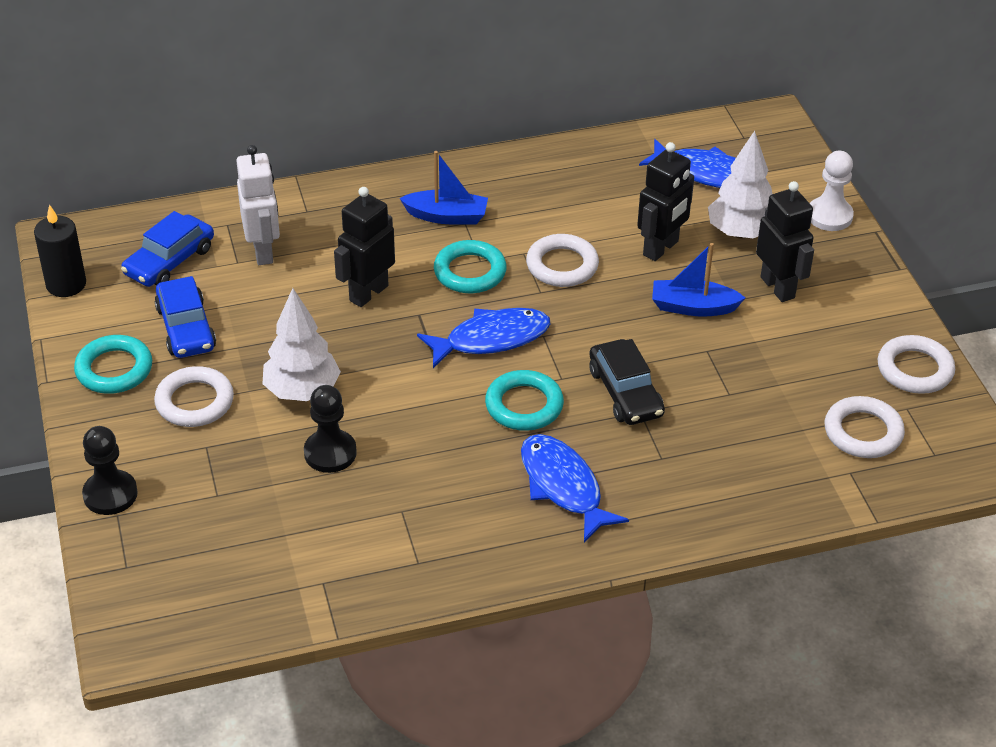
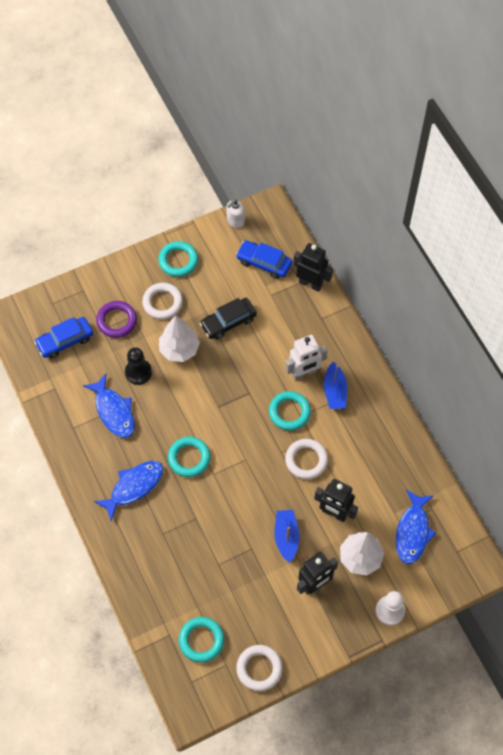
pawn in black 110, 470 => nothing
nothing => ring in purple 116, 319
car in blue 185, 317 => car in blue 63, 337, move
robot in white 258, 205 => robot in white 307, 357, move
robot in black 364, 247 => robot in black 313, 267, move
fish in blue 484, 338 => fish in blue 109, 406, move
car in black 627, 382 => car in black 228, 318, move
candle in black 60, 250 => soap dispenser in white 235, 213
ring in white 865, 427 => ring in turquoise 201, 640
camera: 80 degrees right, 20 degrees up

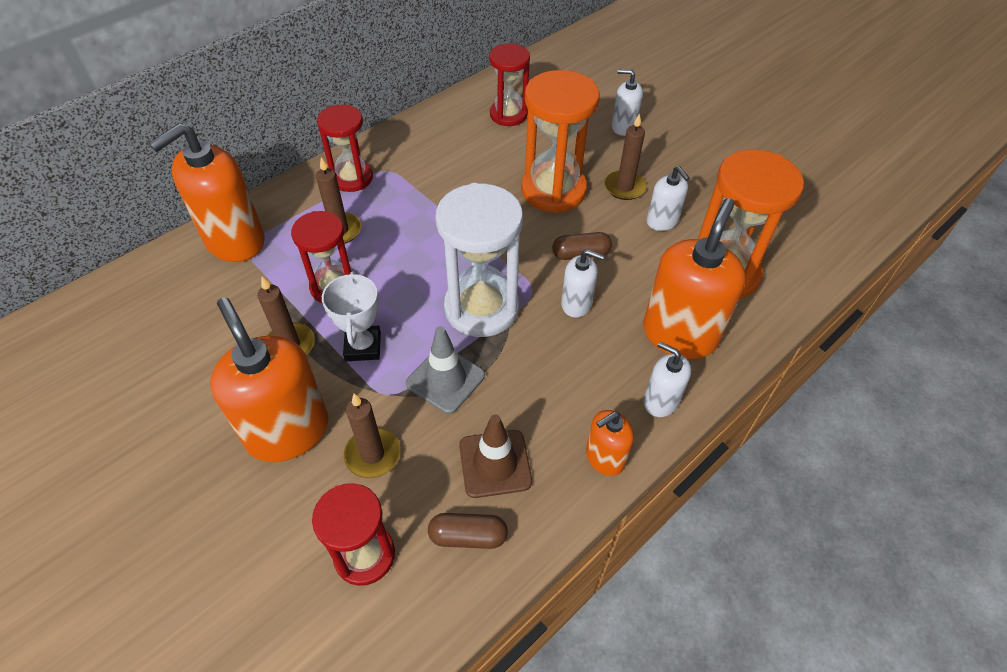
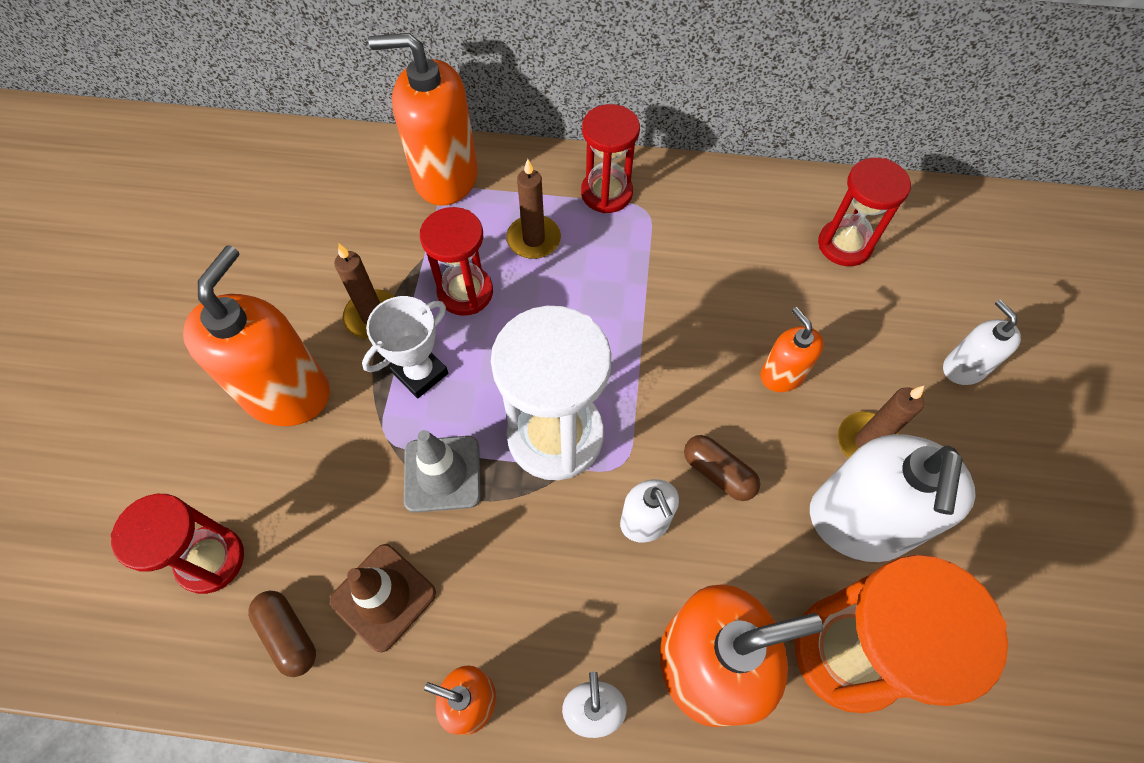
candle in brown 372, 436 => nothing
hourglass in orange 560, 141 => soap dispenser in orange 792, 349
soap dispenser in white 668, 198 => soap dispenser in white 893, 498, x1.93
camera: 50 degrees right, 10 degrees up

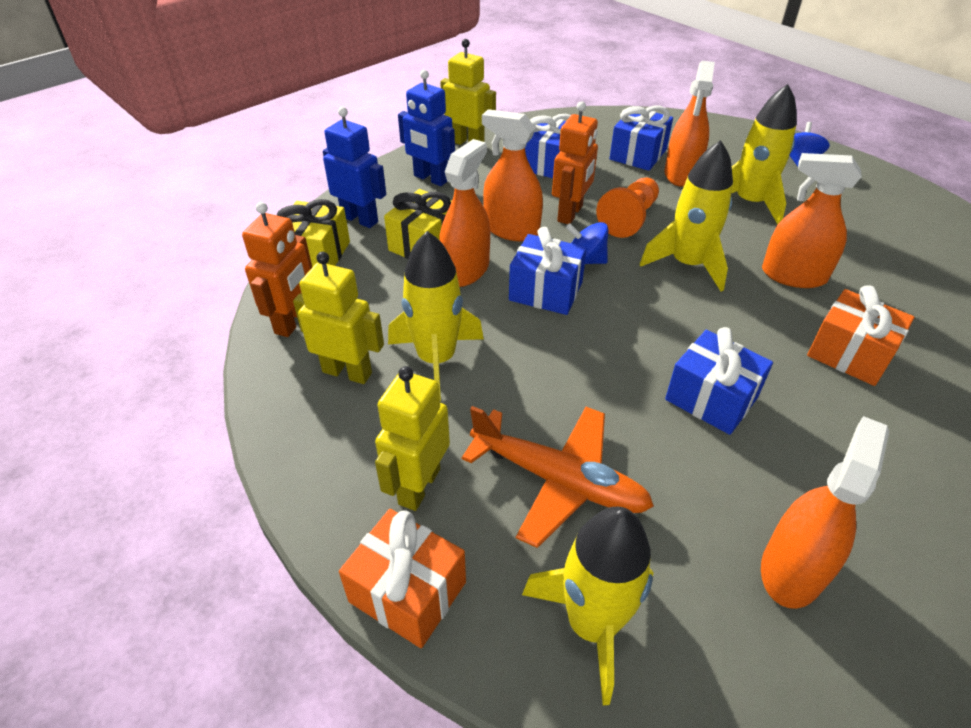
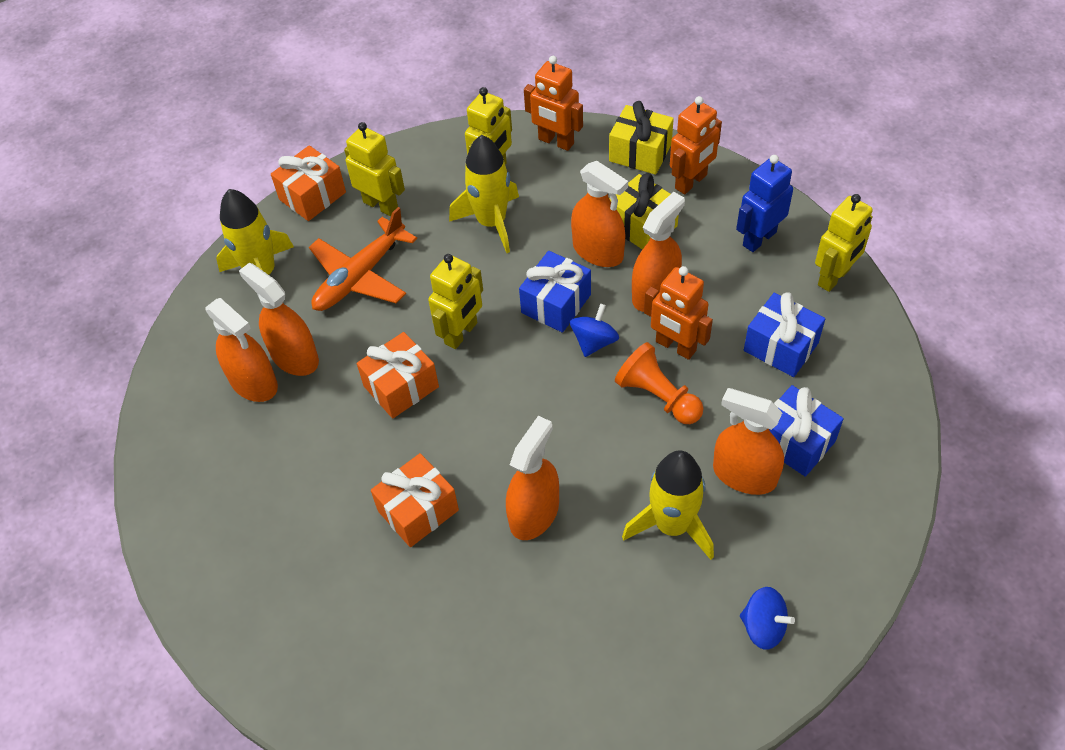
rocket in yellow 686, 215 => nothing
nothing => spray bottle in orange 279, 319
nothing => robot in yellow 455, 301
robot in blue 354, 167 => robot in orange 696, 145
gift in blue 719, 381 => gift in orange 398, 375
camera: 105 degrees right, 10 degrees up

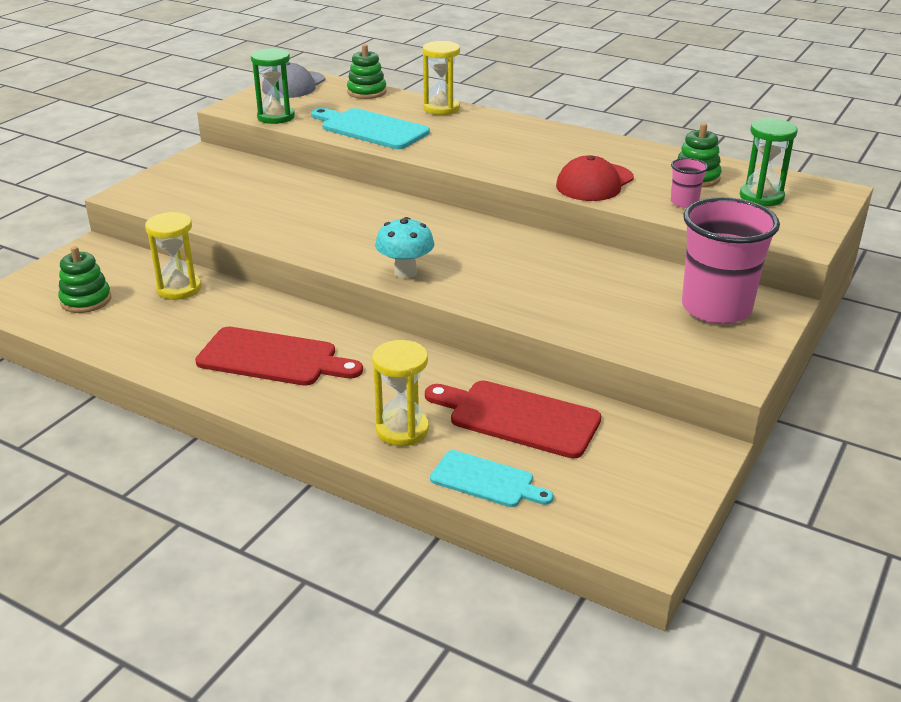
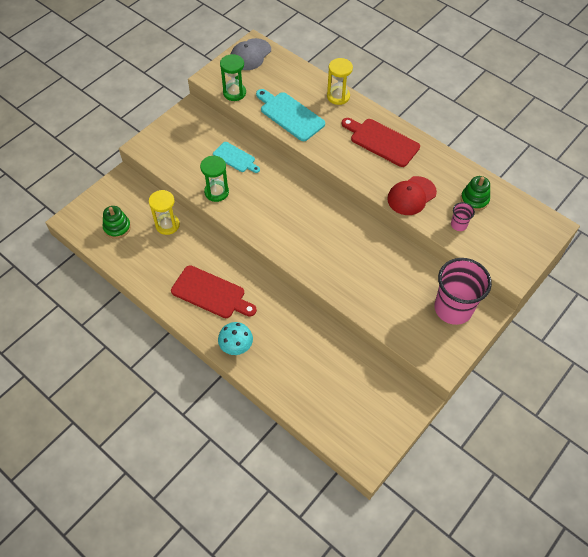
stacking toy in green 366, 71 => nothing
hourglass in yellow 400, 393 => nothing
mushroom in turquoise 404, 247 => mushroom in turquoise 235, 338, move
cutting board in red 513, 419 => cutting board in red 381, 142, move
cutting board in turquoise 492, 478 => cutting board in turquoise 236, 157, move
hourglass in green 769, 162 => hourglass in green 214, 179, move
camera: 10 degrees right, 25 degrees up

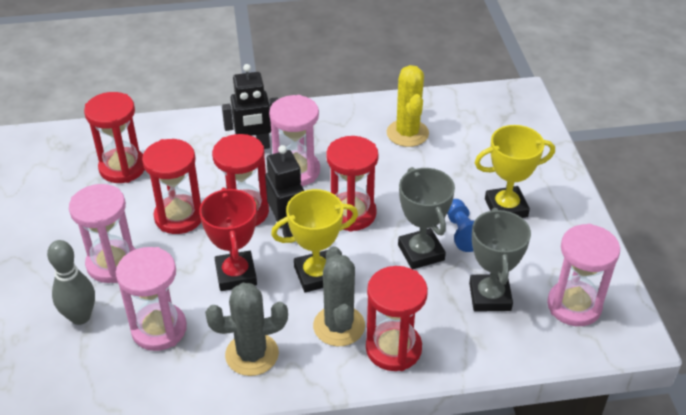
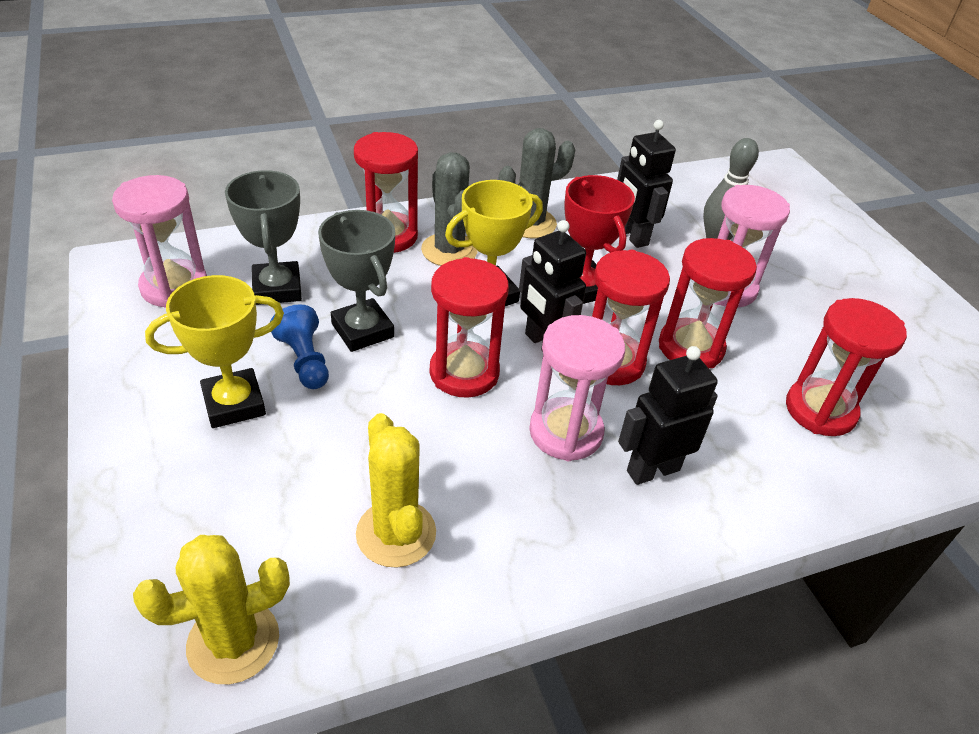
nothing => cactus in yellow 211, 609
hourglass in pink 151, 299 => robot in black 646, 184
camera: 165 degrees right, 0 degrees up

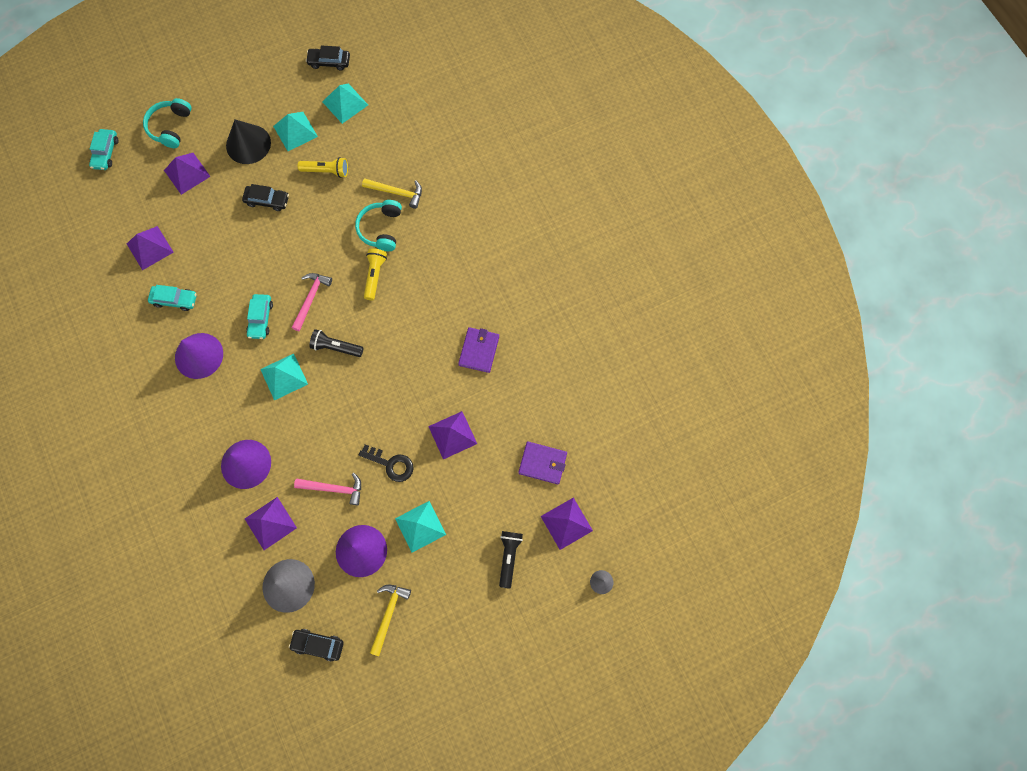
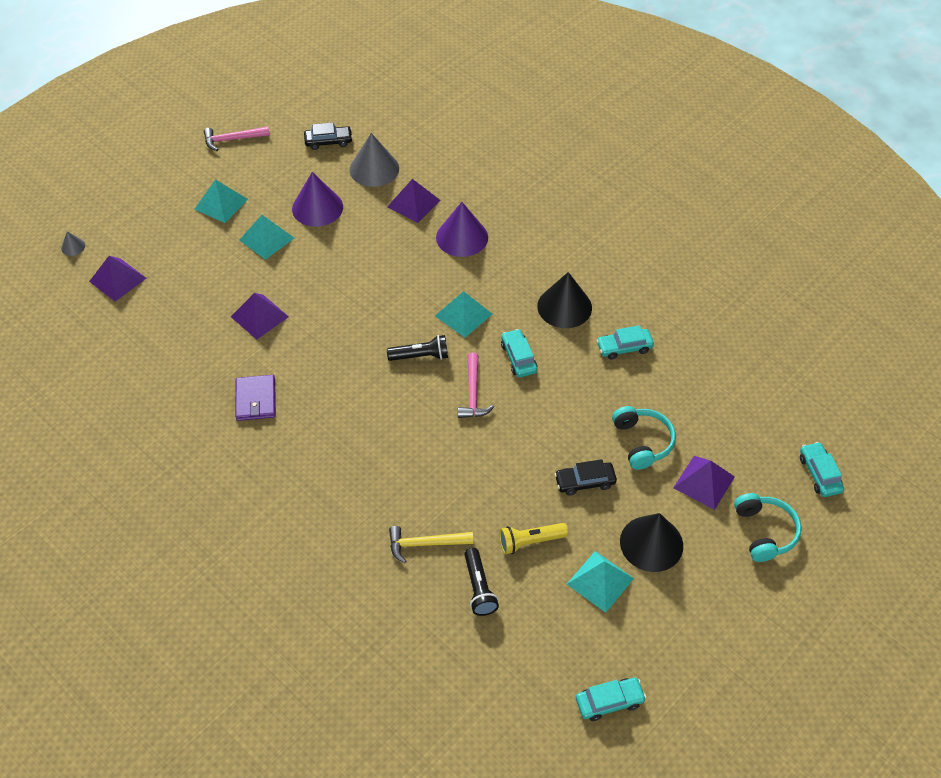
pyramid in purple 150, 248 => nothing
key in black 386, 463 => nothing
flashlight in yellow 375, 274 => nothing
hammer in yellow 390, 620 => nothing
wallet in purple 542, 463 => nothing
hammer in pink 327, 489 => hammer in pink 237, 138, move
pyramid in turquoise 345, 103 => pyramid in turquoise 221, 201, move
headphones in turquoise 378, 225 => headphones in turquoise 644, 438, move
flashlight in black 511, 560 => flashlight in black 481, 582, move
cone in purple 199, 356 => cone in black 564, 300
car in black 328, 58 => car in turquoise 611, 699
camera: 160 degrees right, 20 degrees down

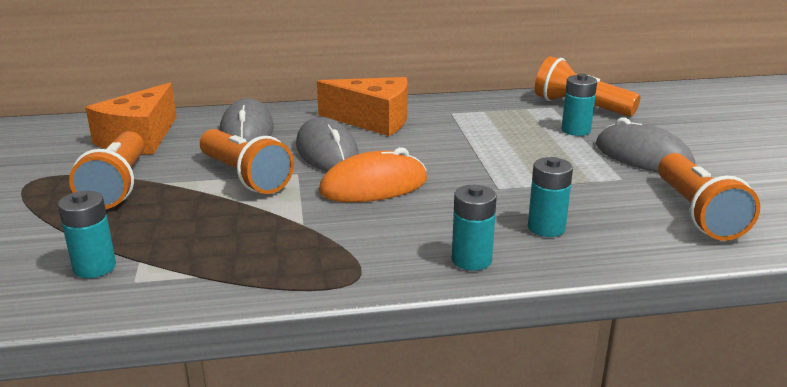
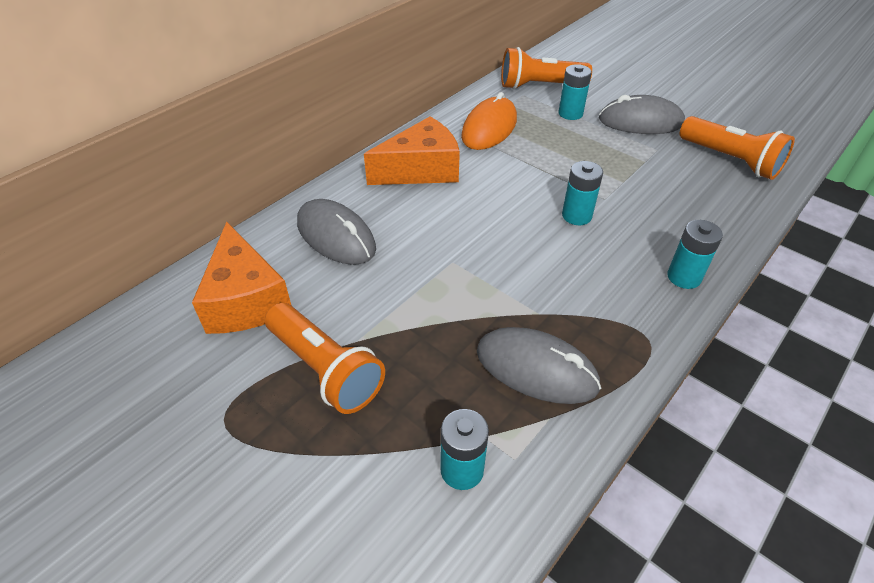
flashlight in orange 247, 161 => nothing
mouse in grey 327, 144 => mouse in grey 539, 365, move
mouse in orange 373, 174 => mouse in orange 489, 121, move
battery in turquoise 550, 197 => battery in turquoise 582, 193, move
camera: 40 degrees left, 20 degrees up

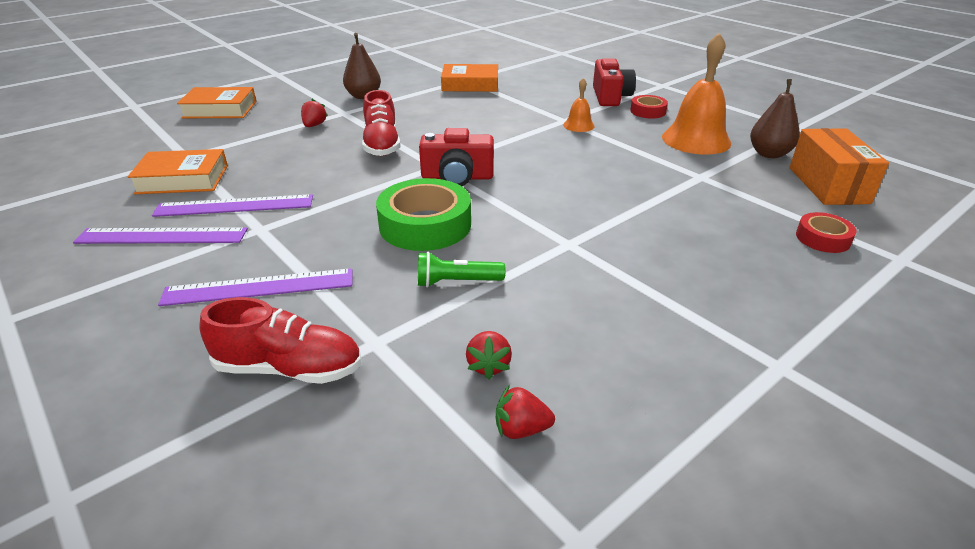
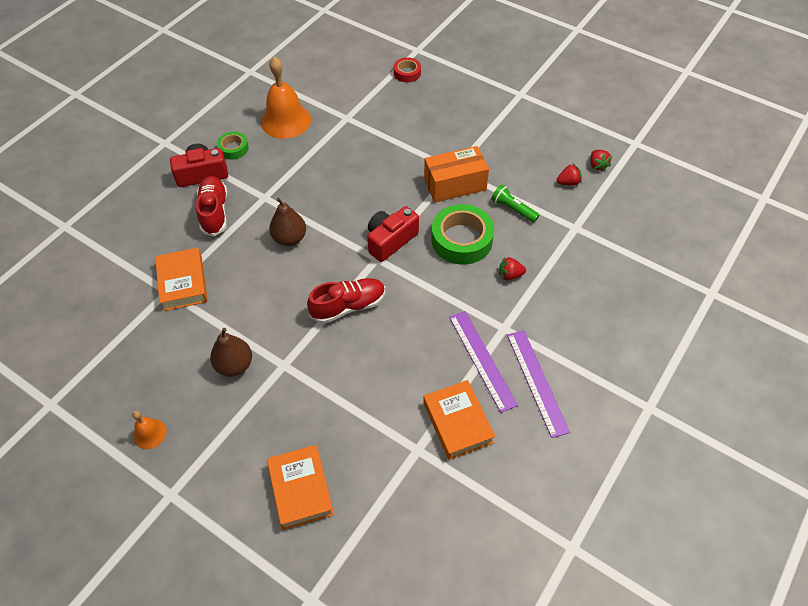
ruler in purple 255, 287 => nothing
shoe in red 280, 340 => shoe in red 211, 206, move
strawberry in red 314, 113 => strawberry in red 512, 268, move
bell in orange 579, 105 => bell in orange 149, 430, move
pear in brown 775, 118 => pear in brown 287, 222, move
box in orange 839, 166 => box in orange 456, 174, move
tape in red 649, 107 => tape in green 233, 145
flashlight in green 462, 269 => flashlight in green 515, 204, 150 degrees clockwise
camera in red 456, 157 => camera in red 393, 234, 120 degrees counterclockwise
camera: 105 degrees left, 20 degrees up

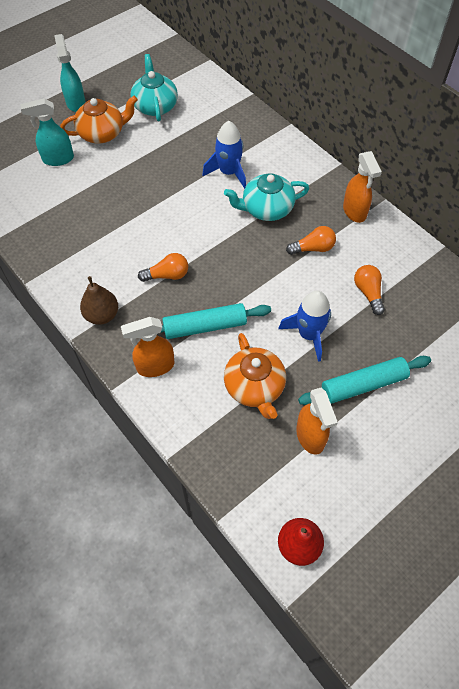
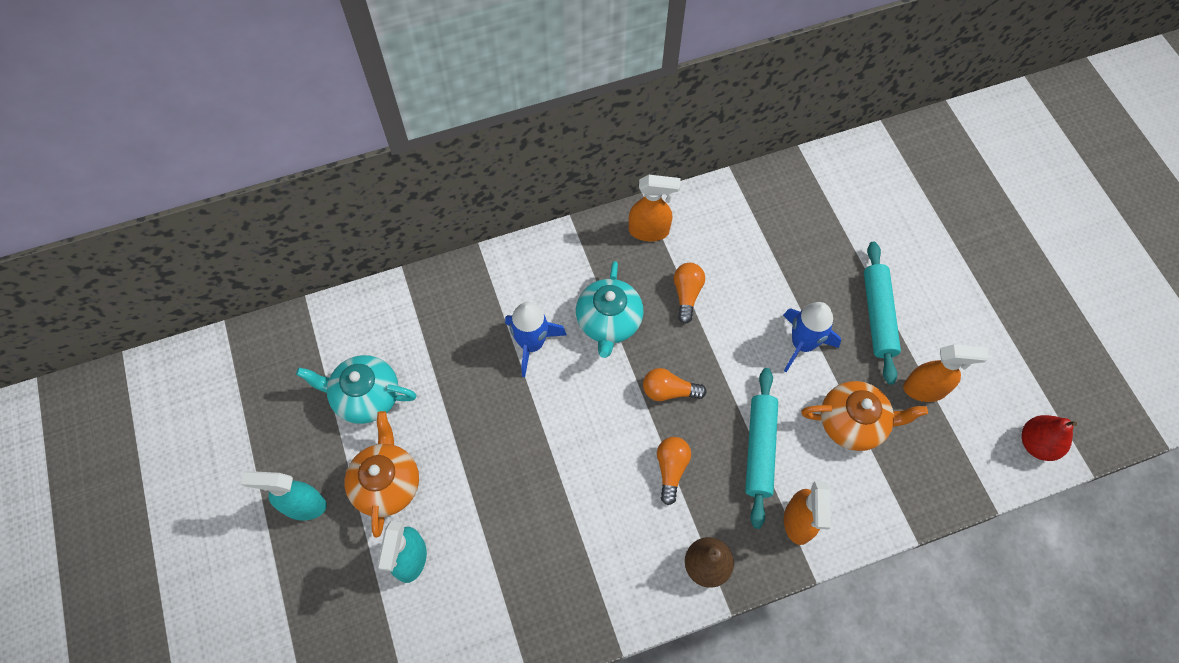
light bulb in orange 369, 290 => light bulb in orange 675, 384, move
camera: 70 degrees left, 5 degrees up

